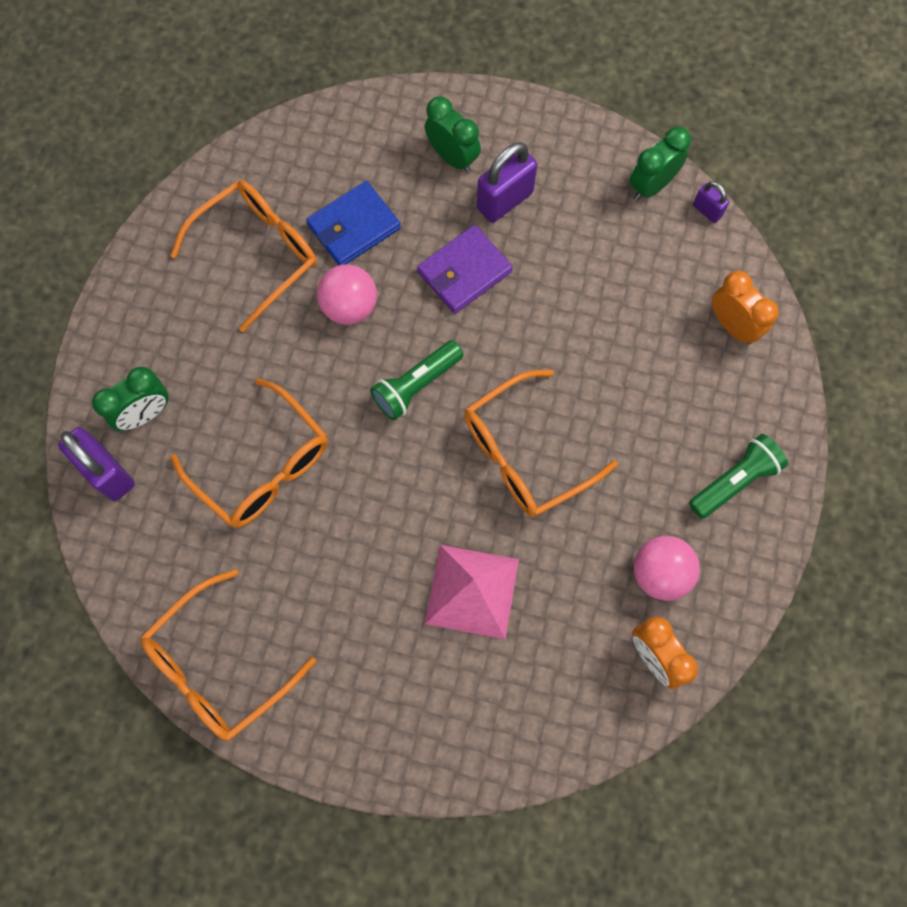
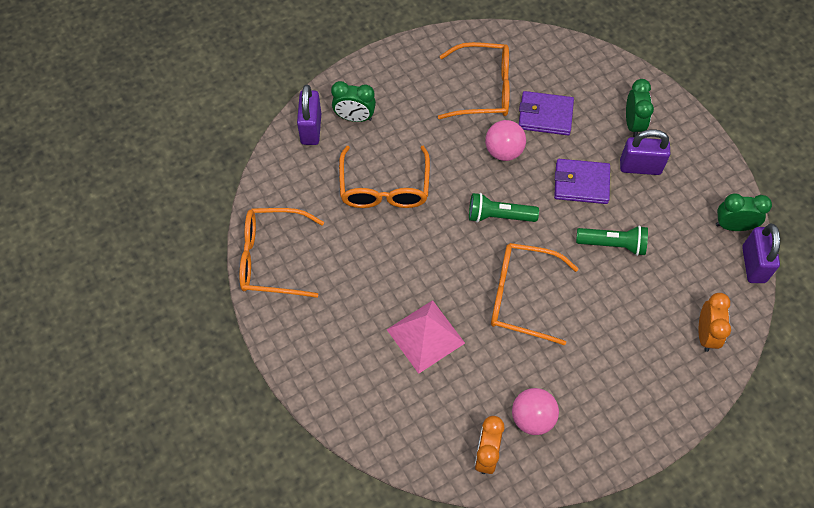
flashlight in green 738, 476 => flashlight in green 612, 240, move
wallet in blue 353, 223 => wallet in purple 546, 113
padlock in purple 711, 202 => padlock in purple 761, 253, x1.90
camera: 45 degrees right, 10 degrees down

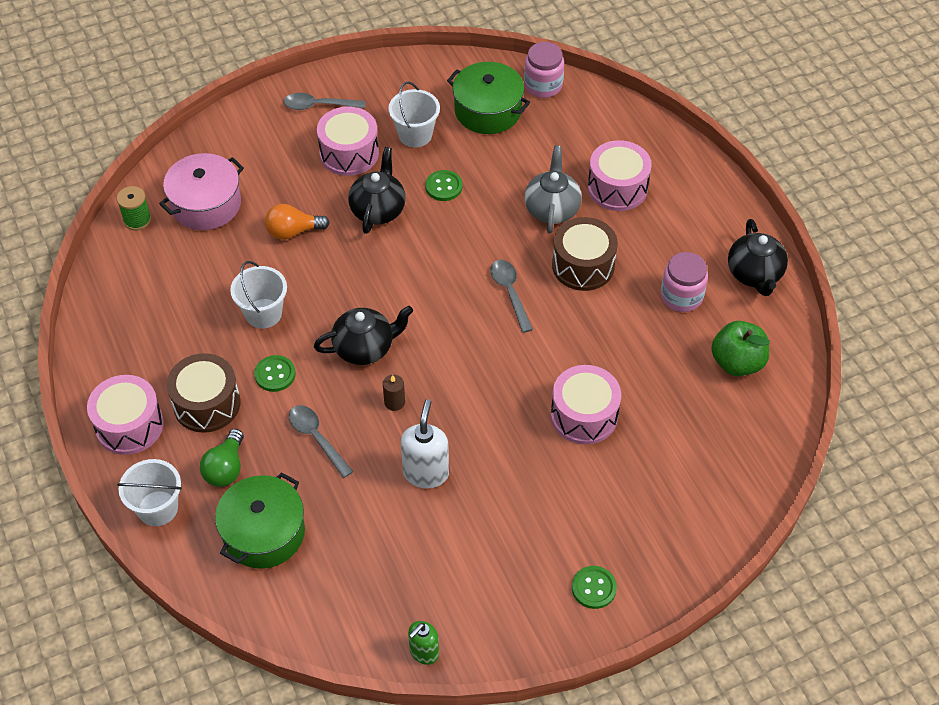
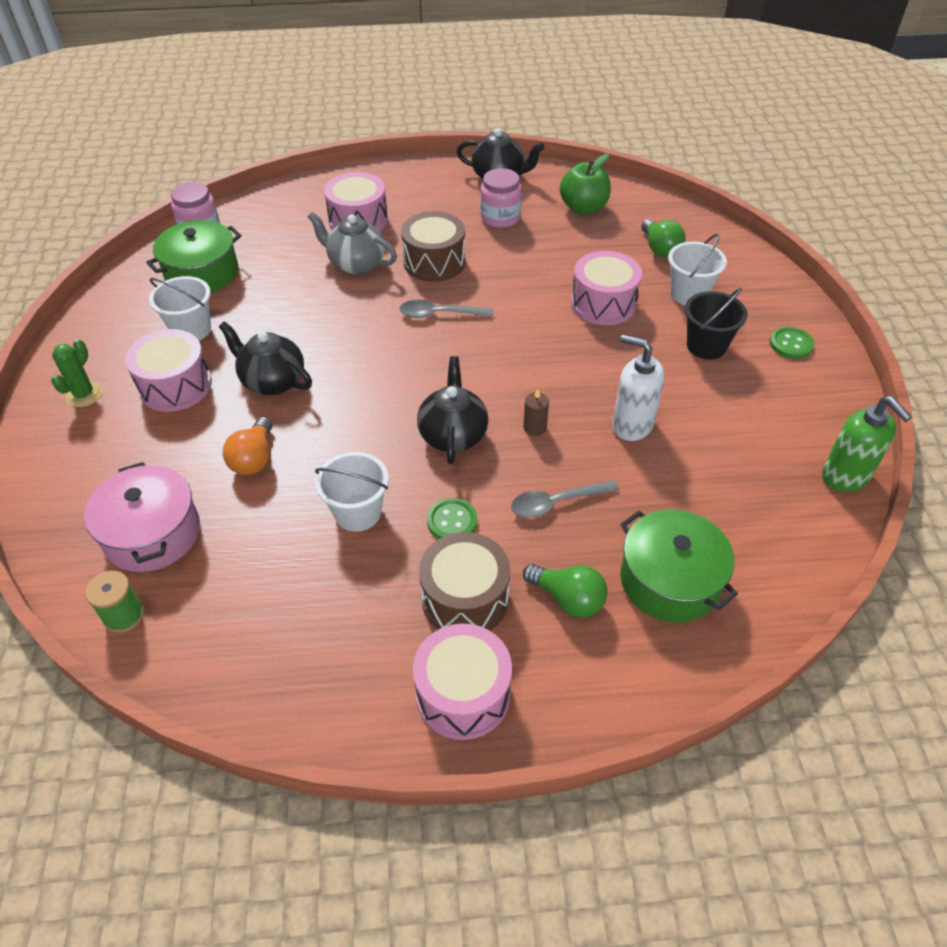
button in green 443, 185 => nothing
nothing => light bulb in green 663, 238
nothing => bucket in black 716, 324
bucket in white 149, 492 => bucket in white 697, 269, move
spoon in grey 325, 101 => cactus in green 76, 373
soap dispenser in green 423, 643 => soap dispenser in green 867, 444, x1.56
camera: 70 degrees left, 5 degrees down

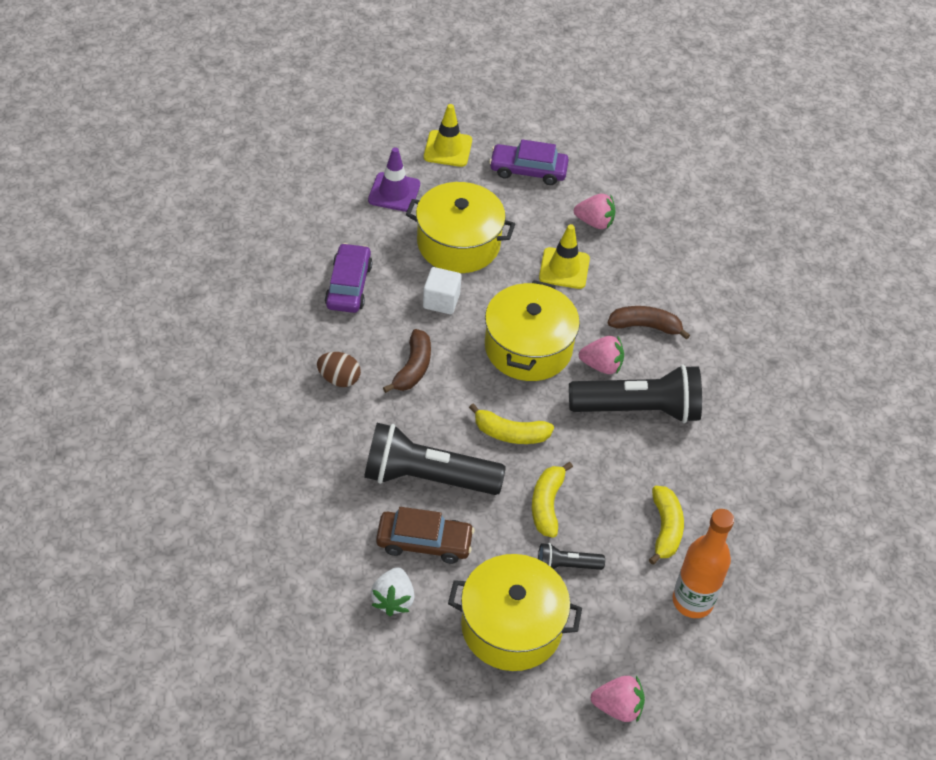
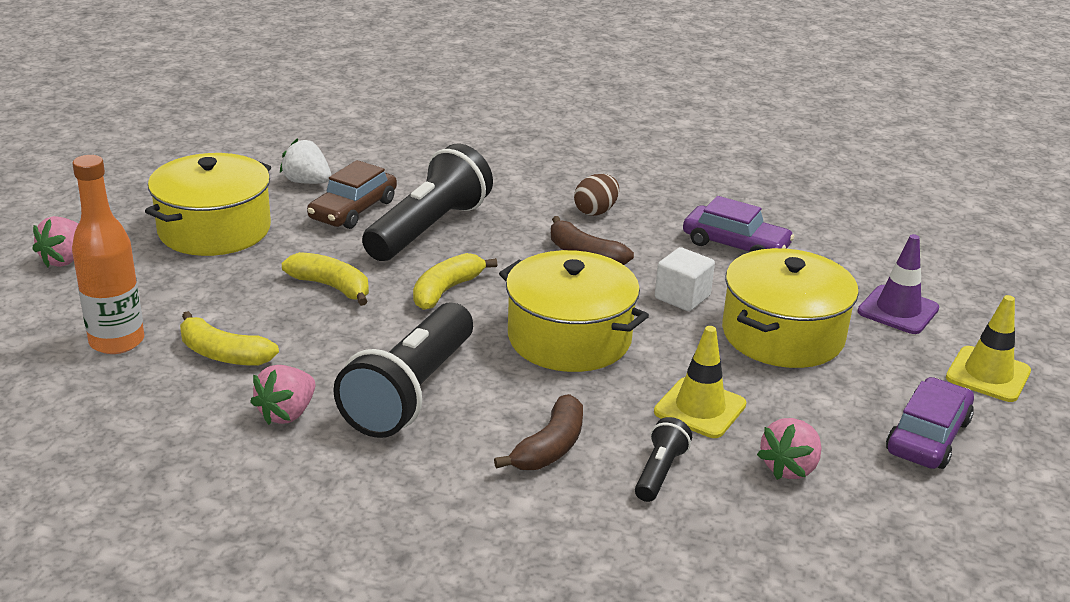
flashlight in black 571, 556 => flashlight in black 663, 459, move
strawberry in pink 601, 355 => strawberry in pink 282, 395, move
camera: 115 degrees right, 20 degrees down

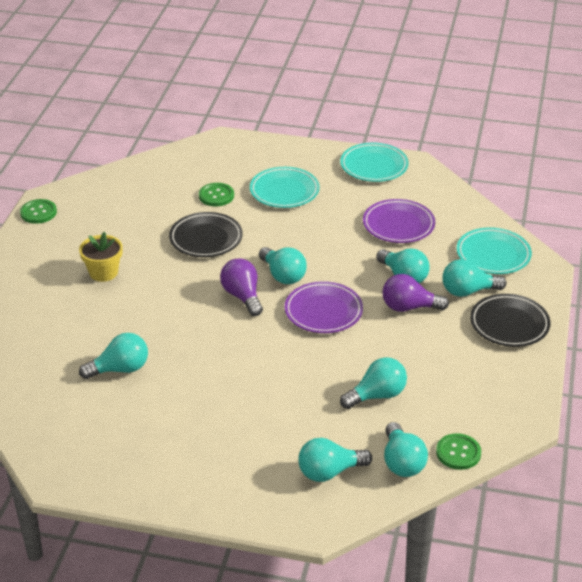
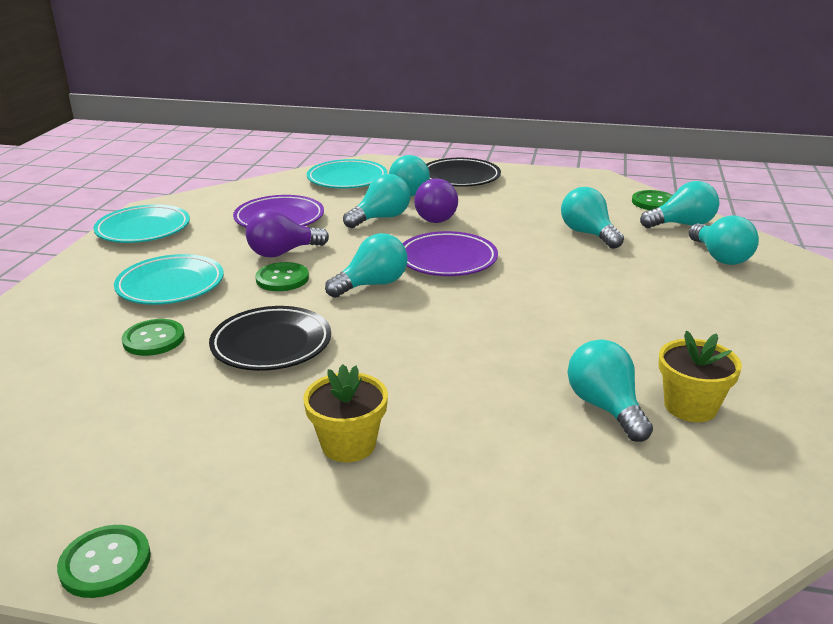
nothing => button in green 282, 276
nothing => flower pot in yellow 700, 376
light bulb in purple 241, 287 => light bulb in purple 287, 234, move
camera: 90 degrees left, 10 degrees down

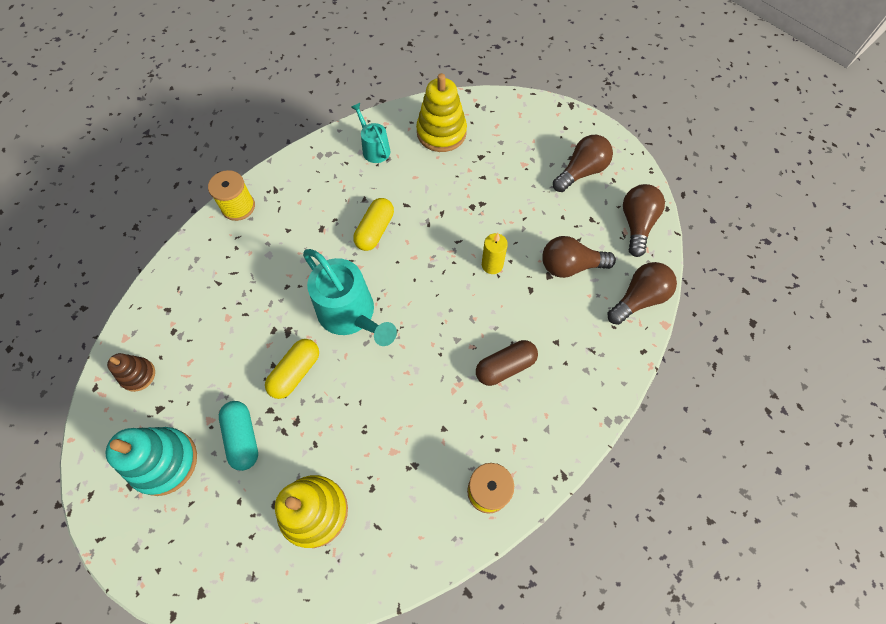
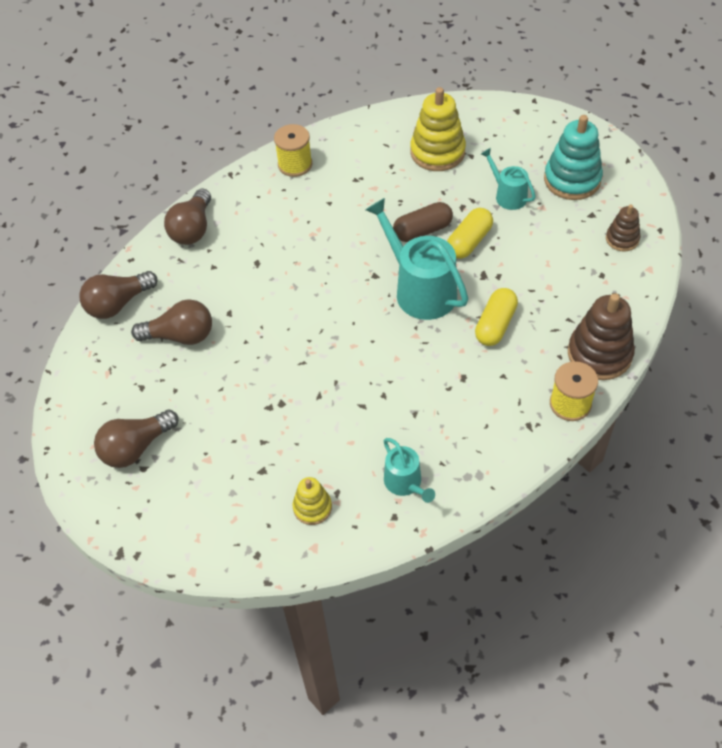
candle in yellow 495, 253 => nothing
nothing => stacking toy in brown 601, 336
capsule in yellow 373, 224 => capsule in yellow 496, 317, move
capsule in brown 507, 363 => capsule in brown 423, 222, move
light bulb in brown 644, 220 => light bulb in brown 187, 217, move
capsule in turquoise 238, 436 => watering can in turquoise 508, 179
stacking toy in yellow 441, 112 => stacking toy in yellow 312, 501, x0.56
camera: 175 degrees left, 10 degrees down

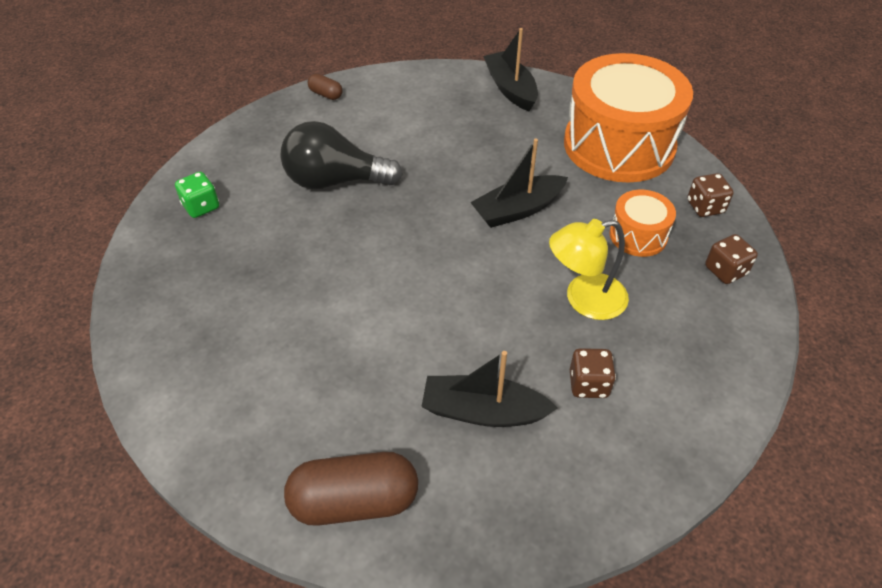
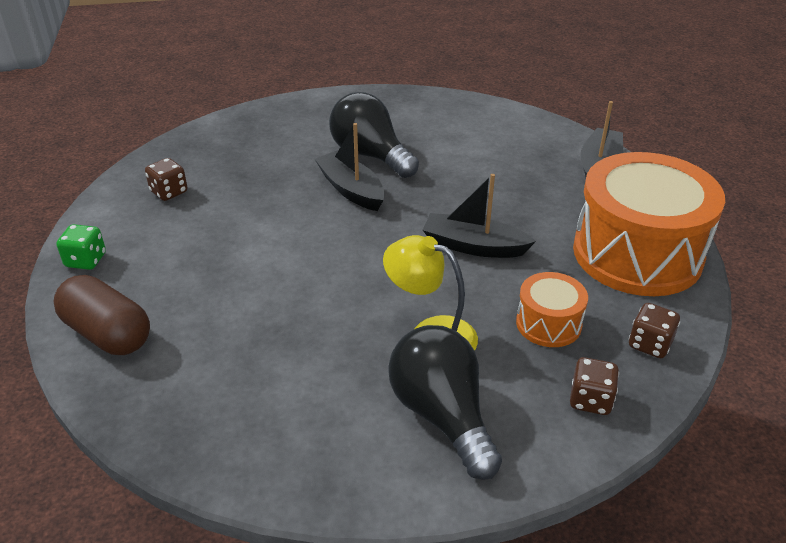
capsule in brown 325, 87 => nothing
nothing => light bulb in black 445, 402
dice in green 197, 195 => dice in green 81, 247, move
boat in black 489, 389 => boat in black 350, 167, move
dice in brown 593, 373 => dice in brown 166, 179, move
camera: 45 degrees right, 10 degrees down

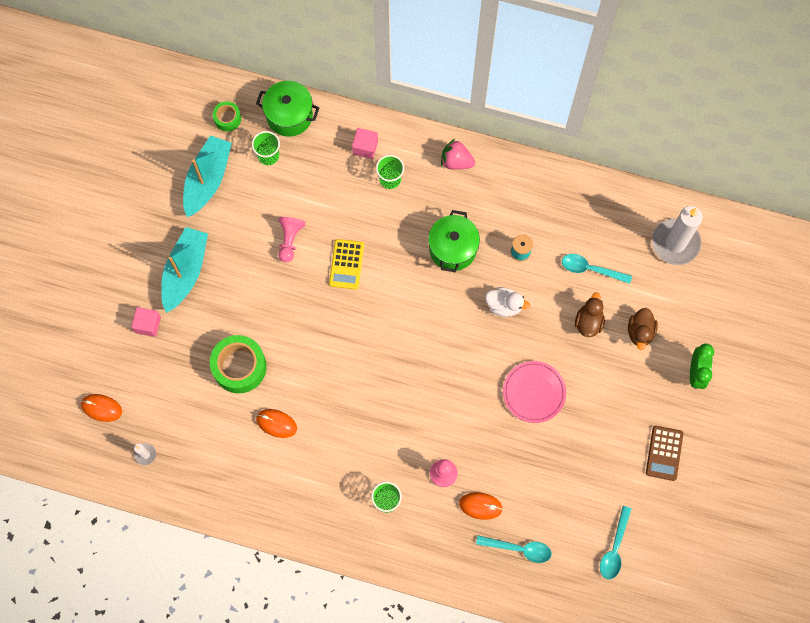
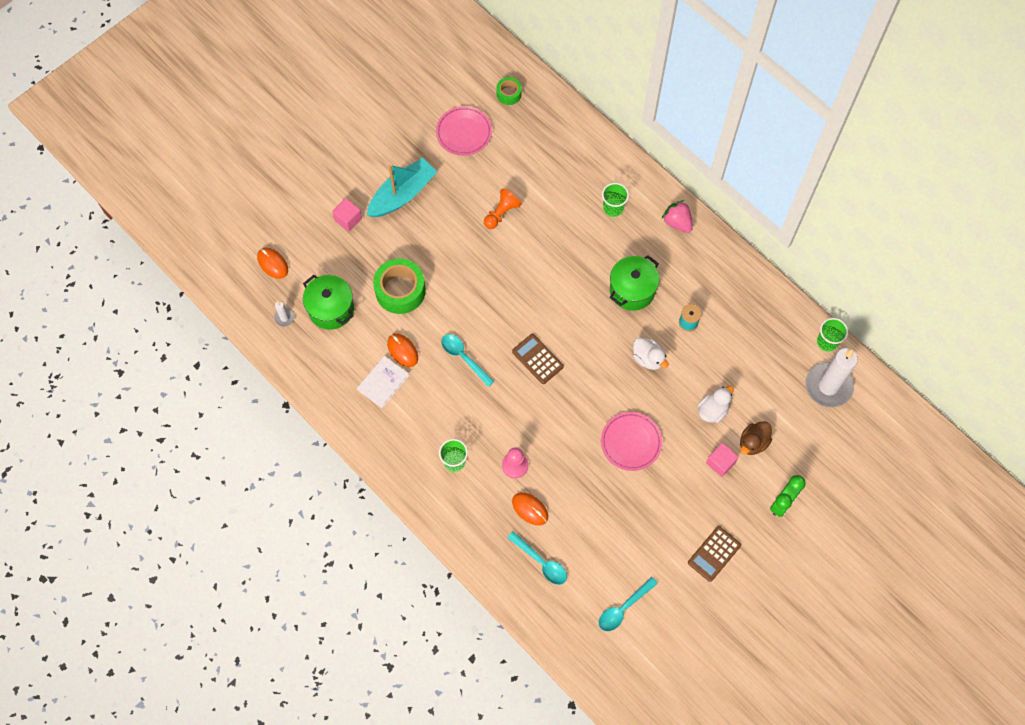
calculator in yellow 346, 264 => nothing
nothing => book in white 383, 382
nothing => calculator in brown 538, 359
cup in green 266, 148 => cup in green 832, 335, move
pot in green 287, 109 => pot in green 328, 302, move
cube in pink 365, 143 => cube in pink 722, 460, move
spoon in turquoise 597, 269 => spoon in turquoise 467, 360, move
boat in turquoise 207, 176 => plate in pink 464, 131
pawn in pink 291, 239 => pawn in orange 503, 208
duck in brown 590, 314 => duck in white 716, 404
camera: 30 degrees right, 5 degrees down

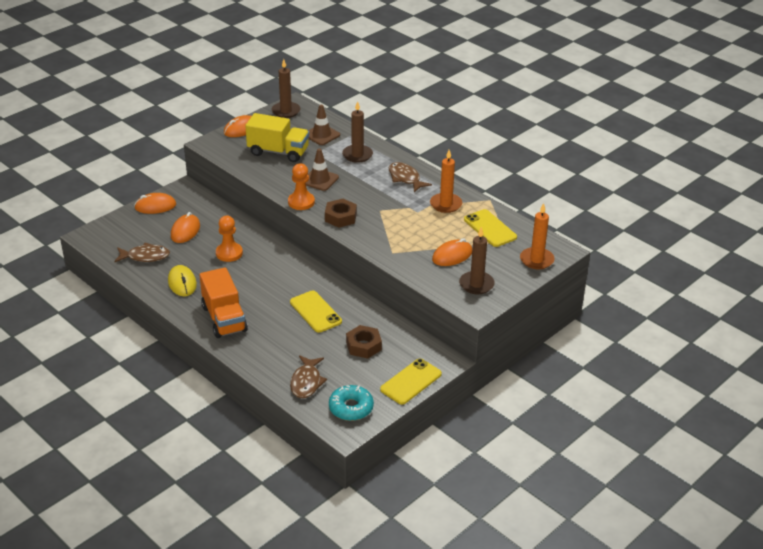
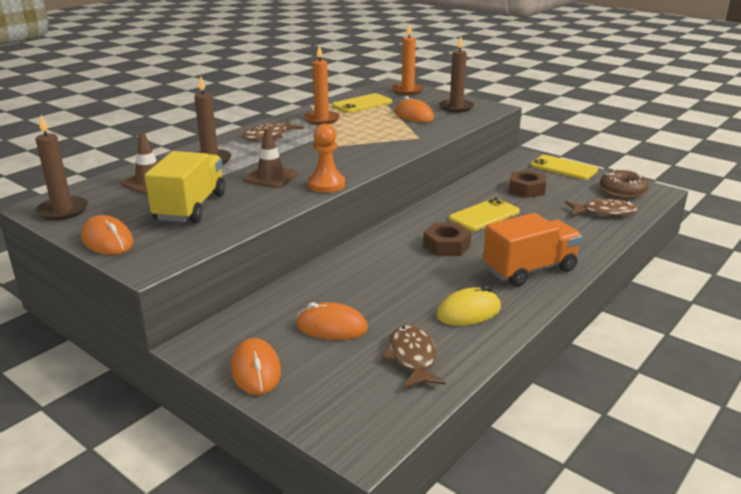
pawn in orange 229, 239 => nothing
nut in brown 341, 213 => nut in brown 447, 239, move
donut in turquoise 351, 403 => donut in brown 624, 183
camera: 95 degrees left, 10 degrees down

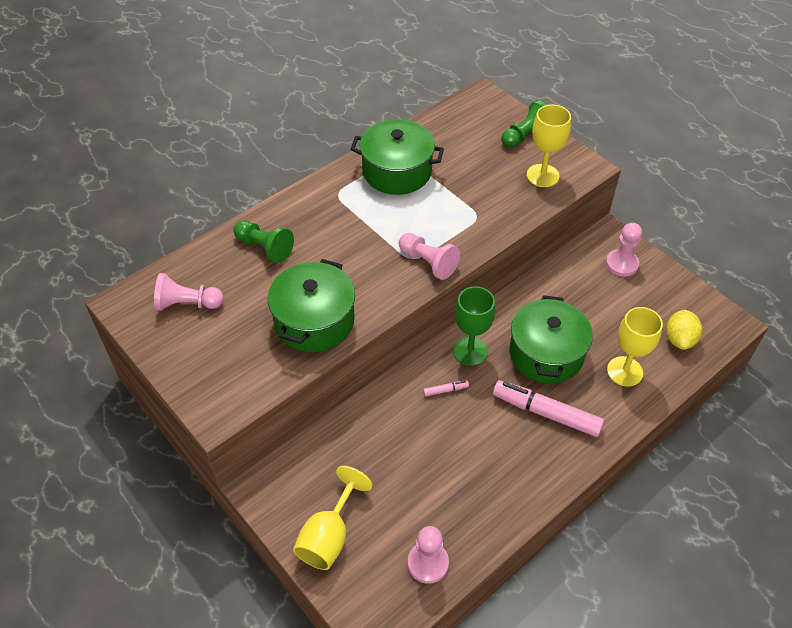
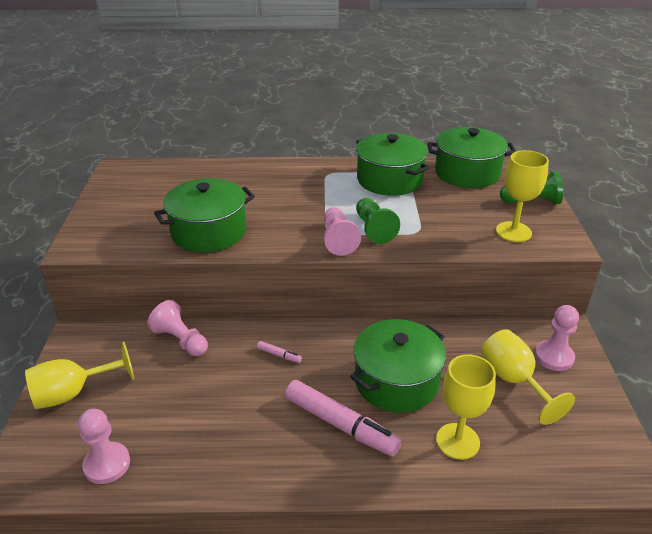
goblet in green 474, 326 => nothing
lemon in yellow 684, 330 => nothing
nothing => pot in green 471, 157
nothing => goblet in yellow 528, 377
pawn in pink 189, 292 => pawn in pink 177, 328, move
pawn in green 263, 241 => pawn in green 378, 221, move
marker in pink 548, 408 => marker in pink 343, 418, 150 degrees clockwise
camera: 40 degrees right, 15 degrees down

